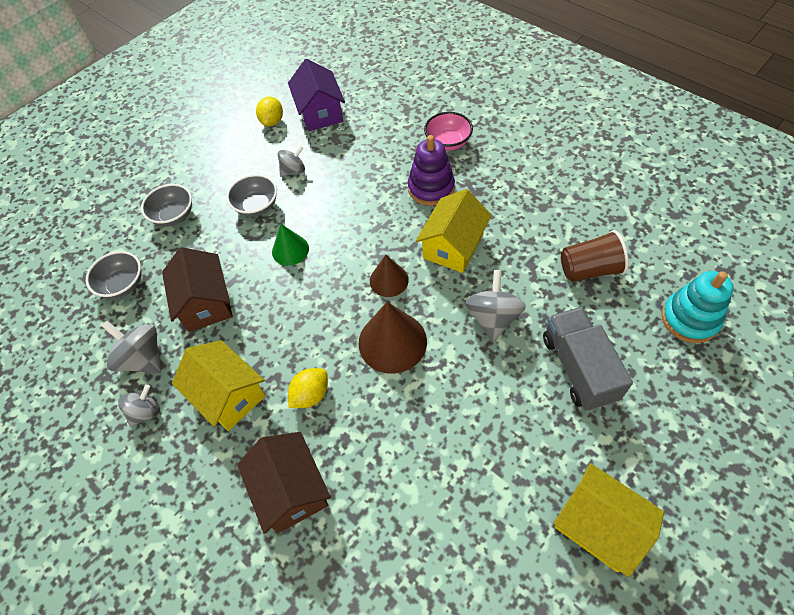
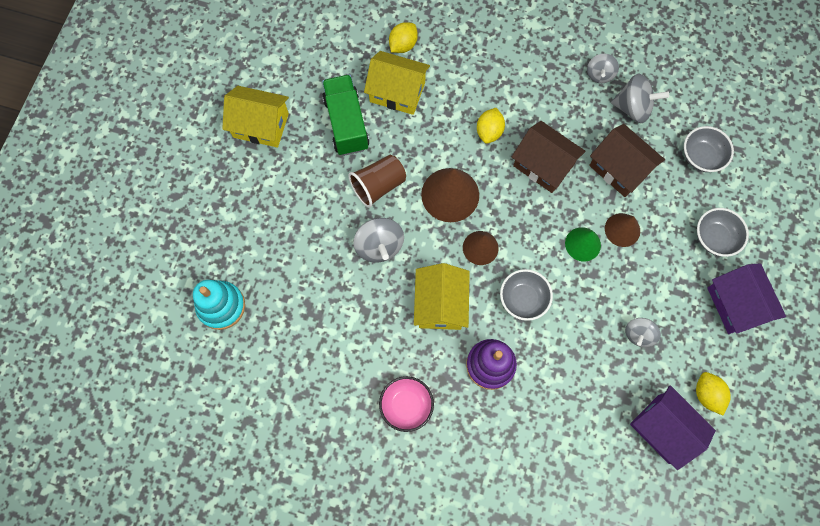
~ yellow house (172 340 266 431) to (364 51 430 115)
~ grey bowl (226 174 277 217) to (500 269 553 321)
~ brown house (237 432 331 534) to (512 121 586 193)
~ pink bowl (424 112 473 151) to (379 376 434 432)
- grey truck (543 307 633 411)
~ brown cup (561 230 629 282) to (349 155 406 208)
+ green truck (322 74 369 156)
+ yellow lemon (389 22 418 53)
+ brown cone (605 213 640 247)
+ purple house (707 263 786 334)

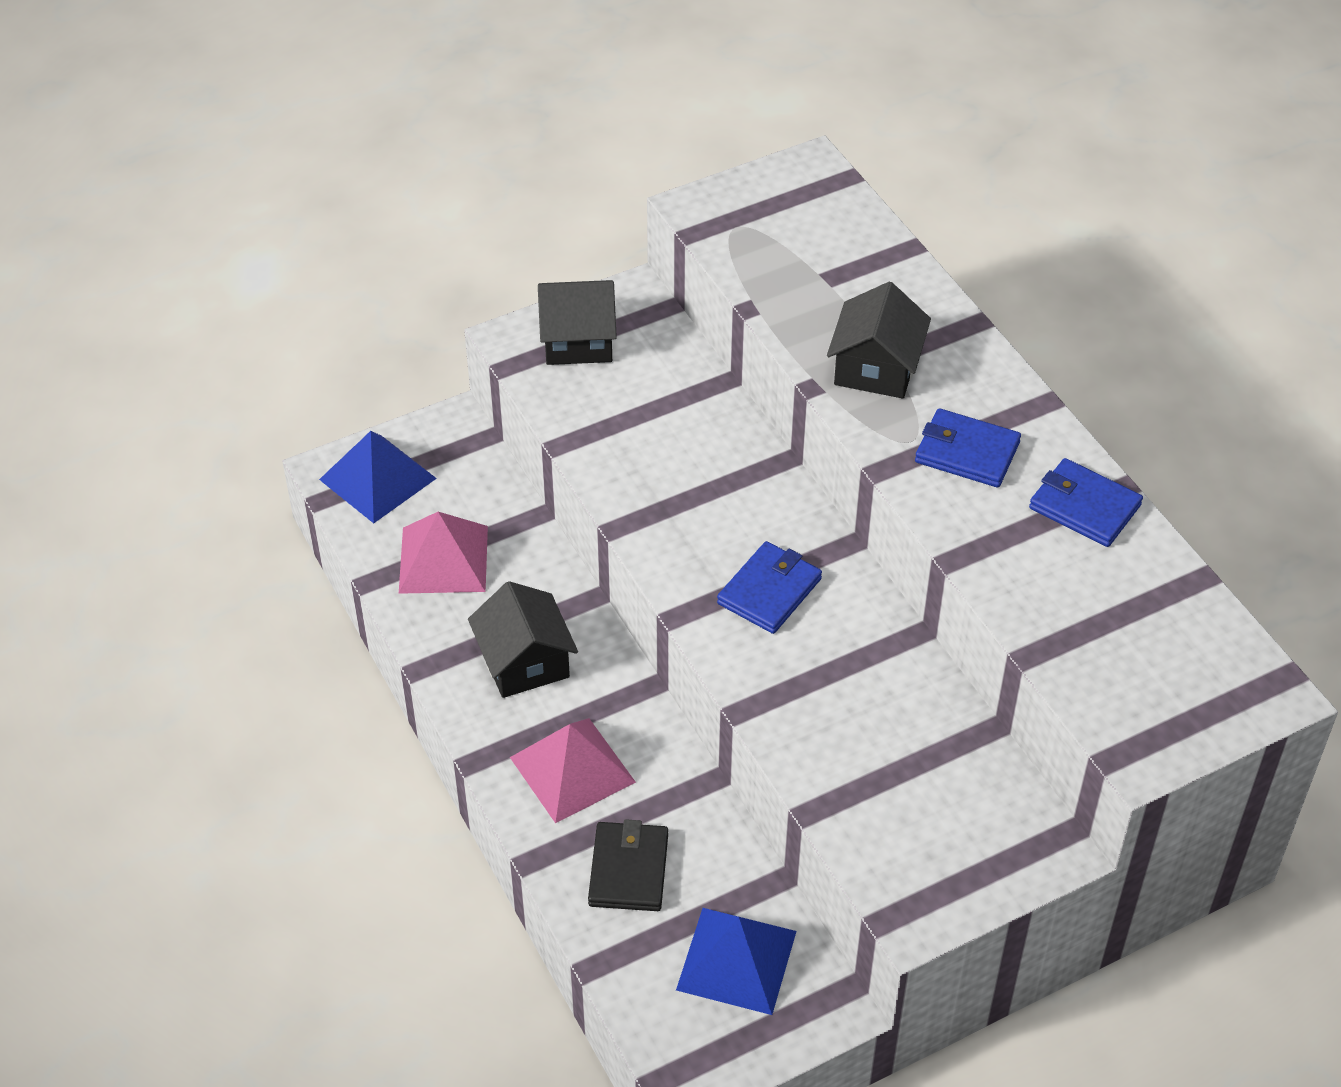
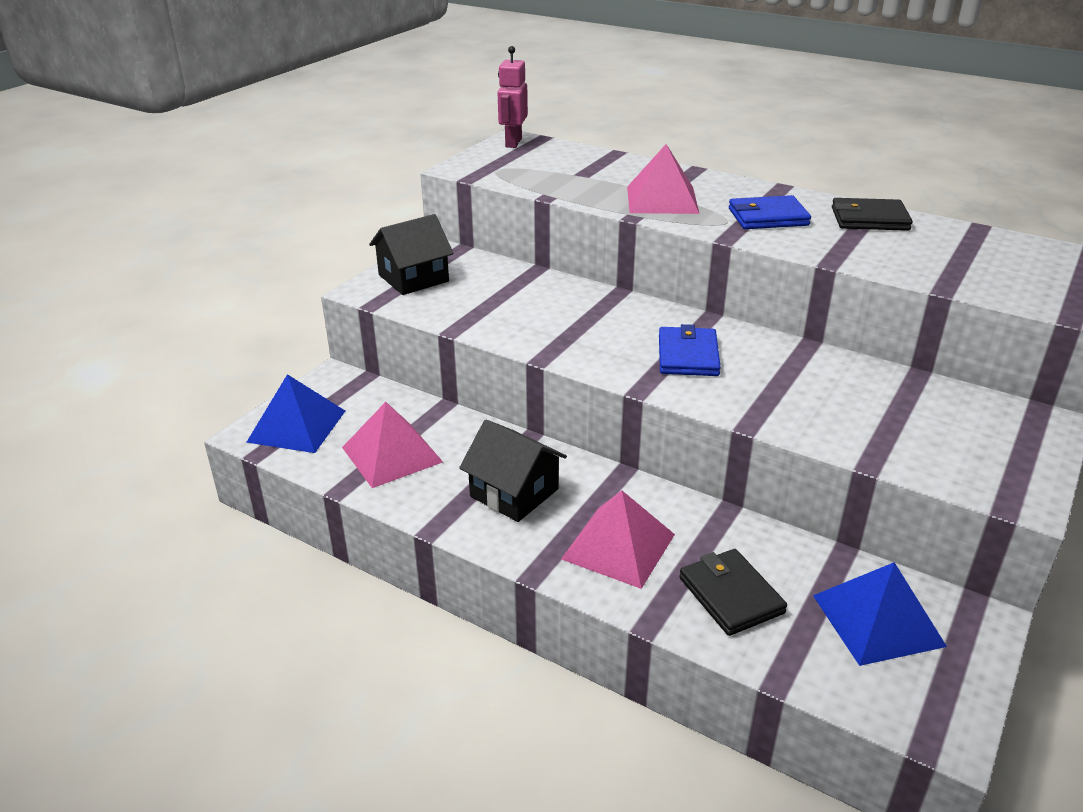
~ black house (827 282 931 399) to pink pyramid (627 144 699 214)
~ blue wallet (1029 458 1143 547) to black wallet (832 198 913 231)
+ pink robot (498 46 528 148)

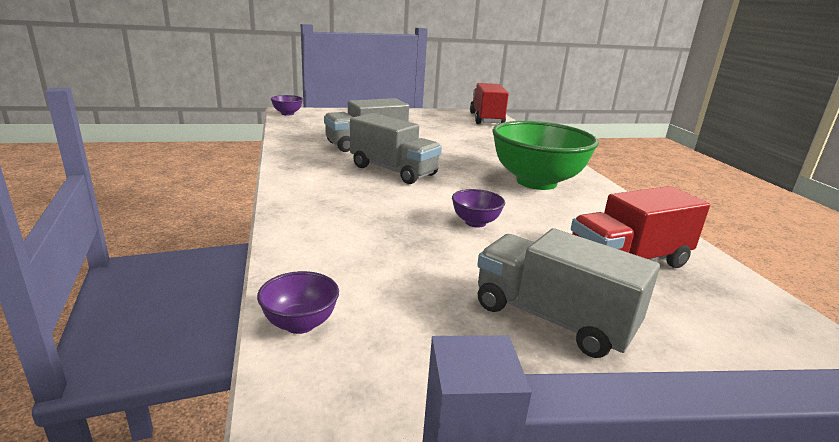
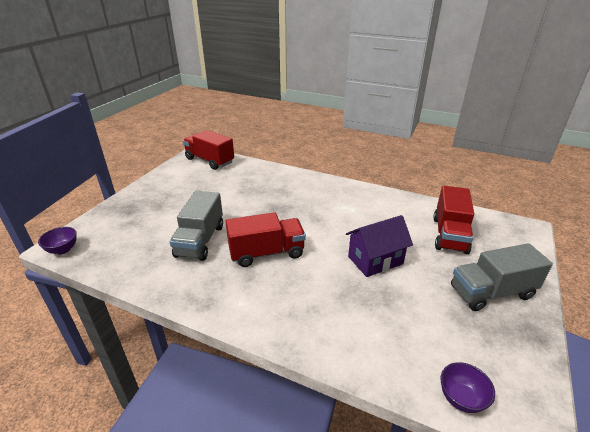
~ grey truck (350 113 442 184) to red truck (225 212 306 267)
~ purple bowl (452 189 505 227) to purple house (346 215 413 277)
- green bowl (492 121 599 190)

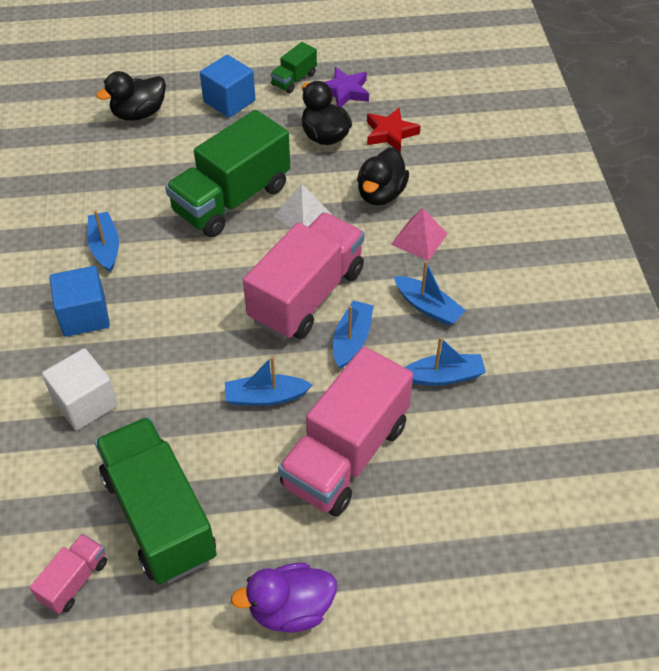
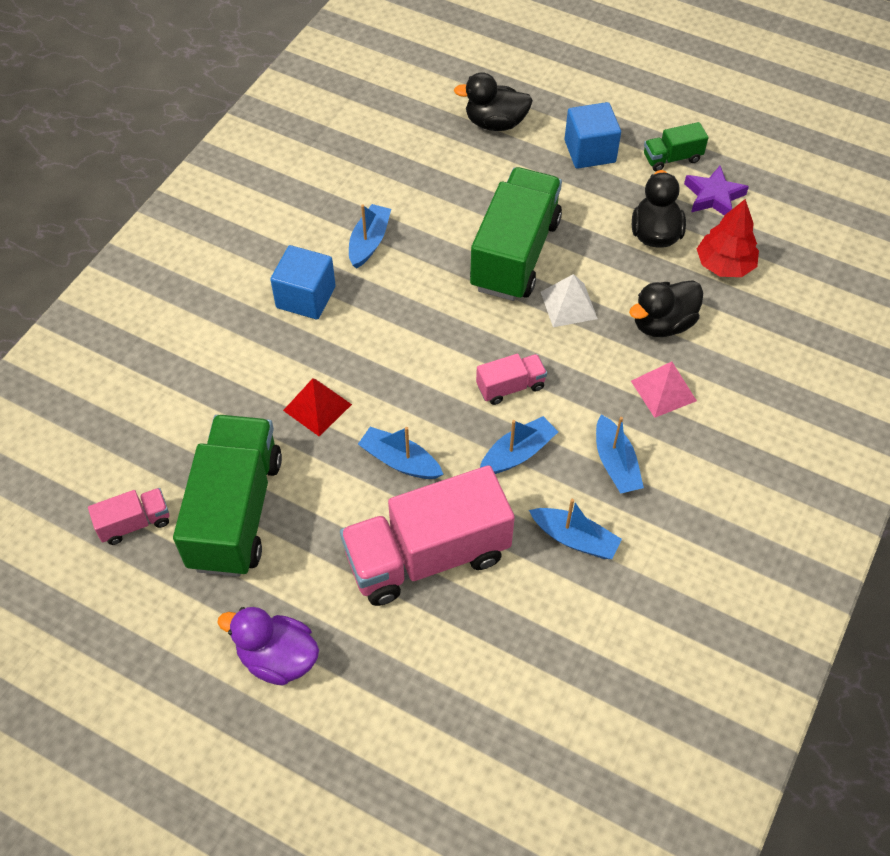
- white cube (42 348 118 430)
~ green truck (165 110 290 237) = (470 167 562 301) 120 degrees clockwise
~ pink truck (243 213 365 340) = (476 354 547 405) x0.46
~ red star (367 108 421 153) to red tree (697 199 759 277)
+ red pyramid (283 378 352 437)

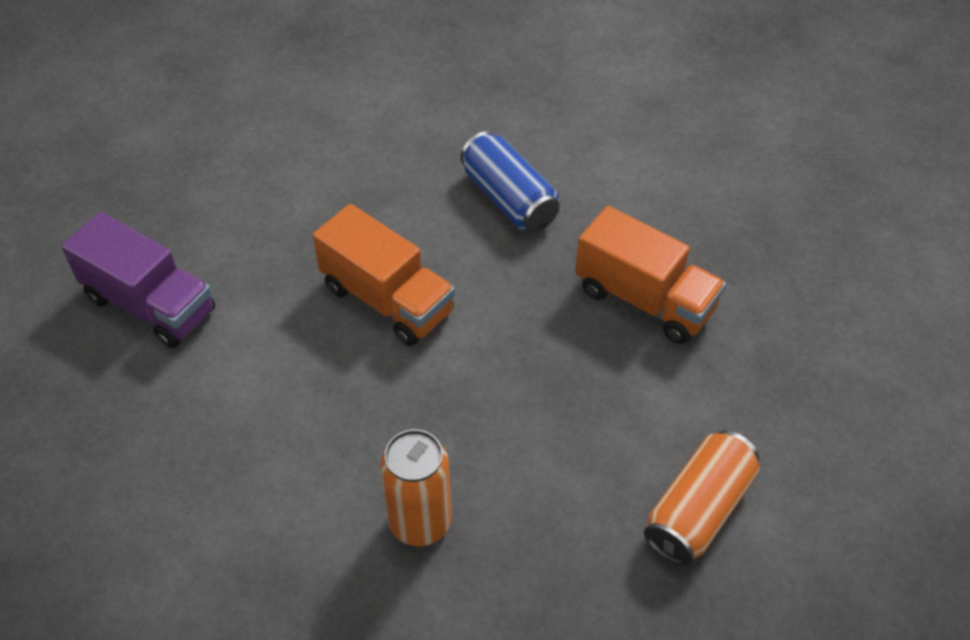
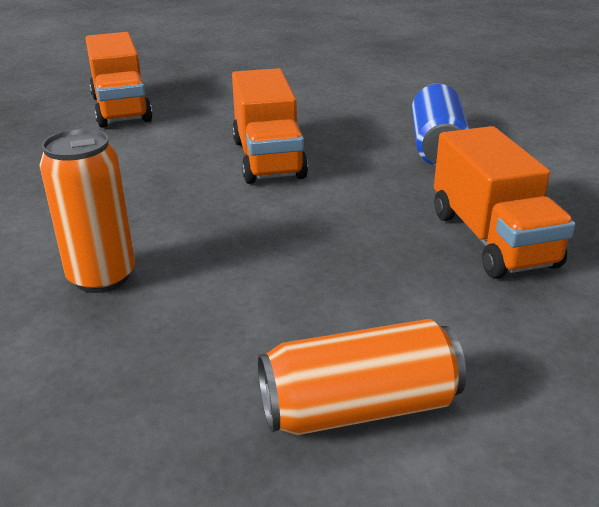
~ purple truck (61 212 215 348) to orange truck (85 32 153 128)

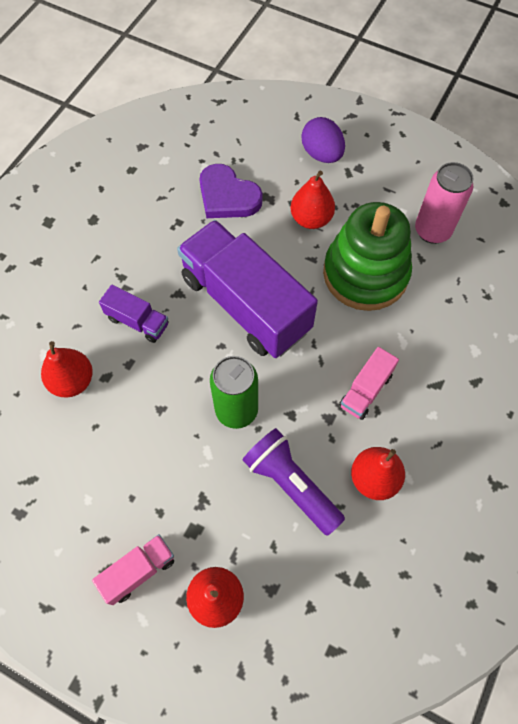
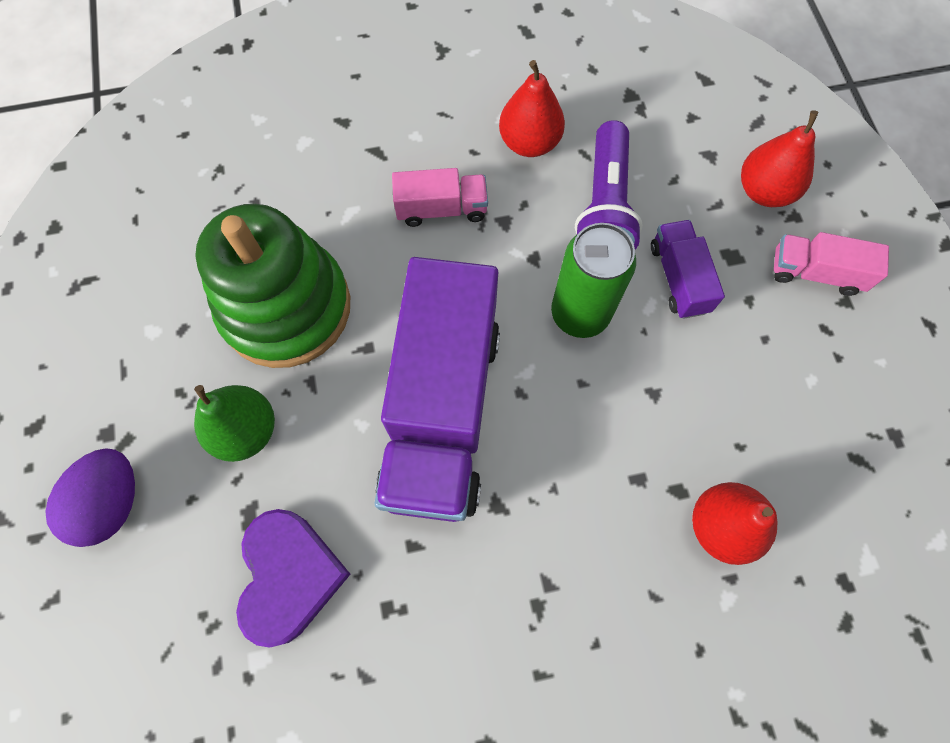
~ purple truck (99 284 169 343) to (651 220 725 319)
~ red pear (291 171 335 229) to green pear (194 385 275 462)
- pink can (415 162 473 244)

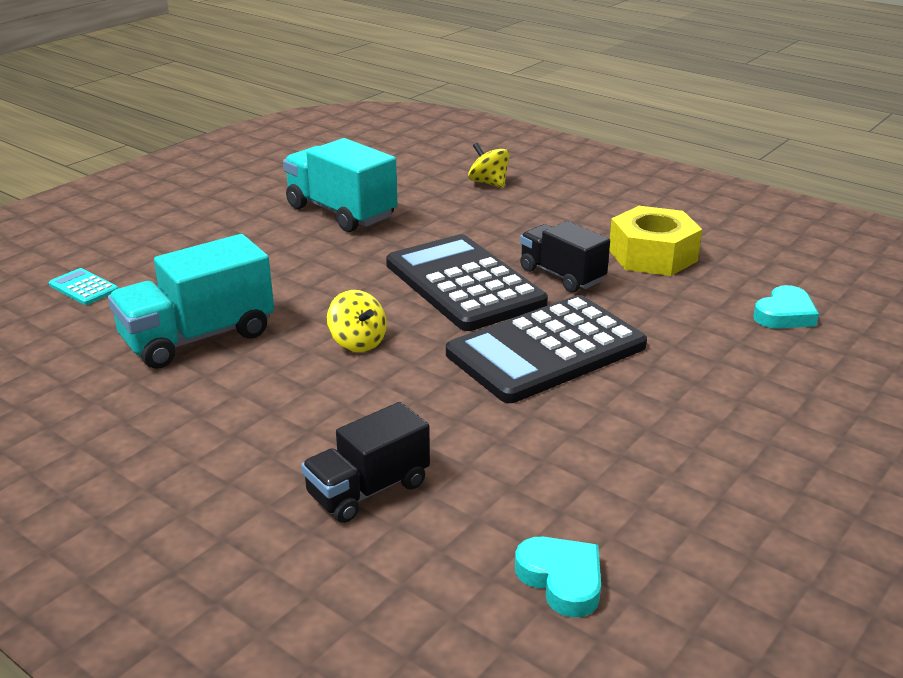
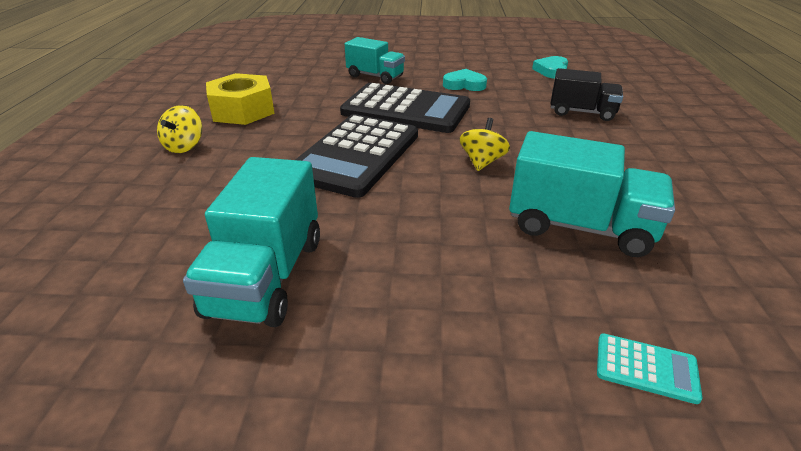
~ turquoise calculator (49 268 118 305) = (597 333 703 404) 75 degrees counterclockwise
~ yellow spinning top (468 143 510 188) to (157 105 202 153)
- black truck (520 221 610 292)
~ turquoise heart (753 285 819 329) to (443 69 487 91)
+ turquoise truck (345 37 405 84)

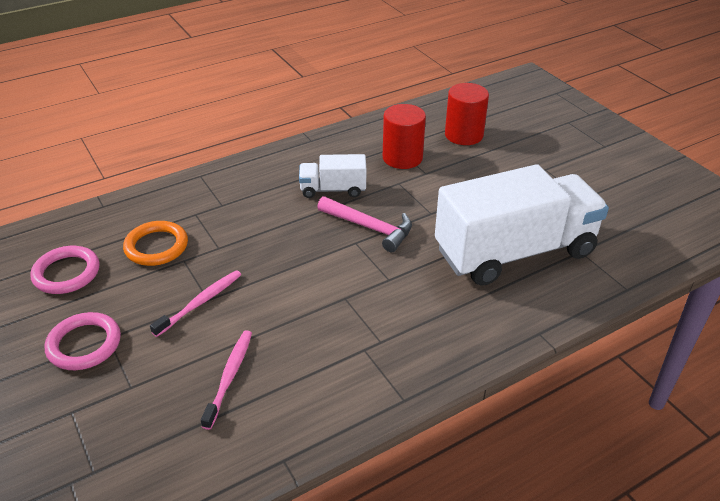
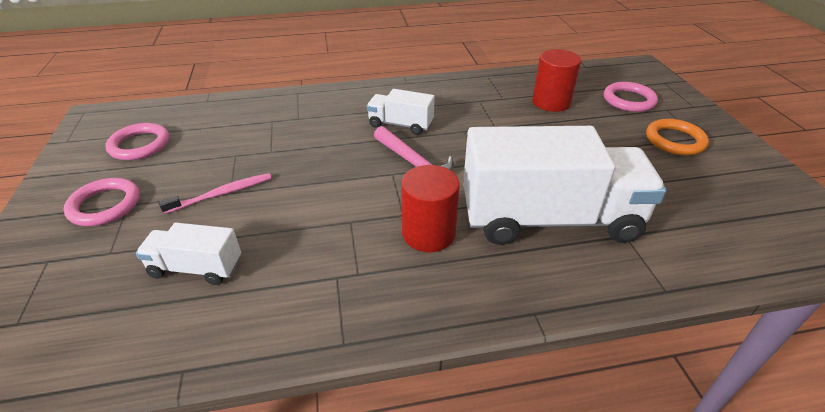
~ orange ring (123 221 188 266) to (646 119 709 155)
~ pink toothbrush (201 330 252 430) to white truck (136 223 241 285)
~ red cylinder (383 104 426 169) to (401 165 460 252)
+ pink ring (604 82 658 112)

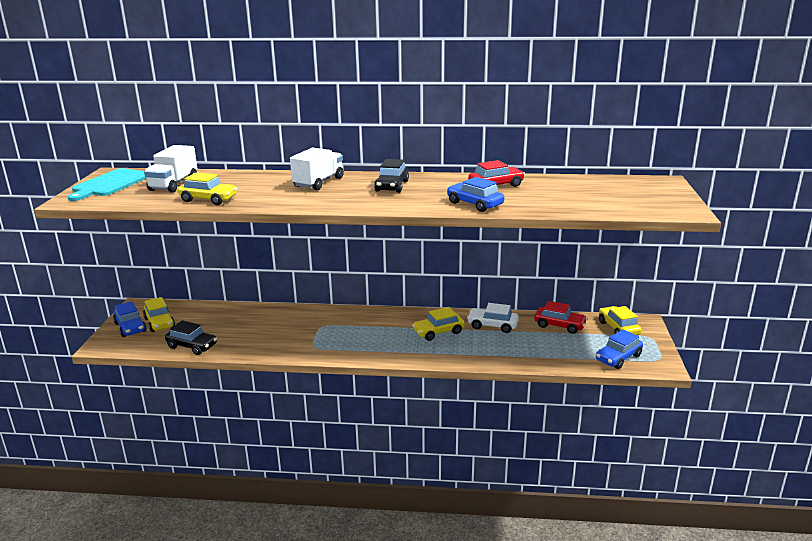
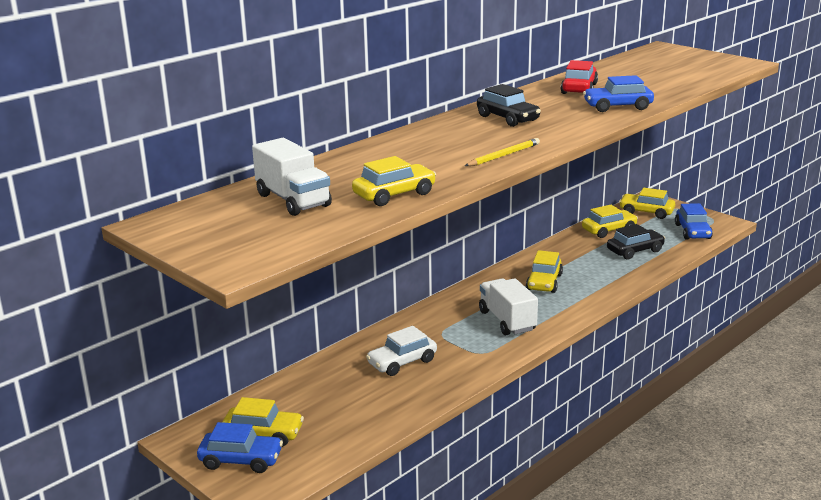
- turquoise cutting board (68 168 147 201)
~ black car (165 320 217 355) to (607 224 665 260)
~ white truck (290 148 344 190) to (479 278 538 335)
~ white car (467 303 519 333) to (366 326 437 376)
~ red car (534 301 587 334) to yellow car (582 205 638 238)
+ yellow pencil (465 138 540 166)

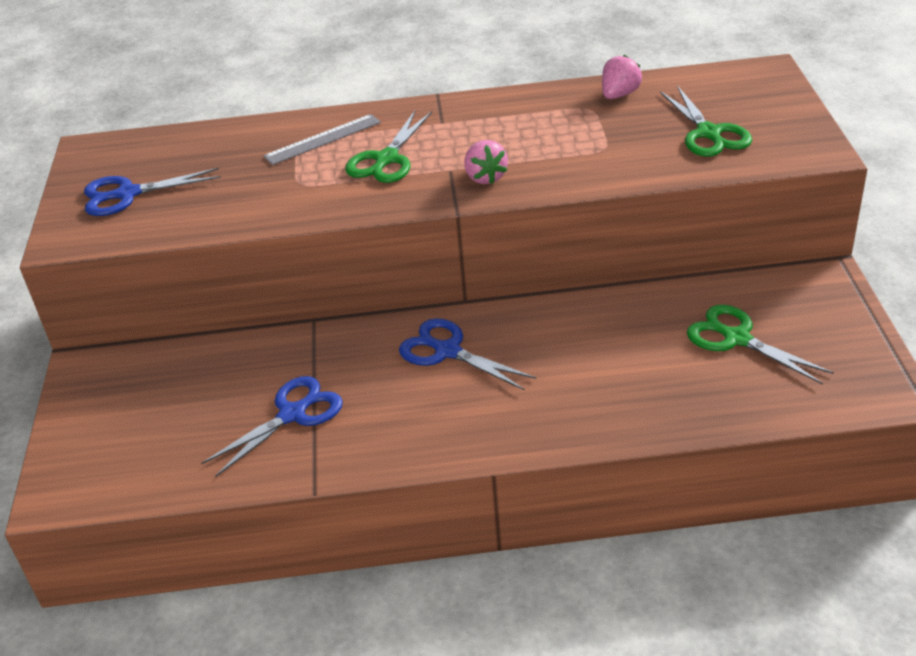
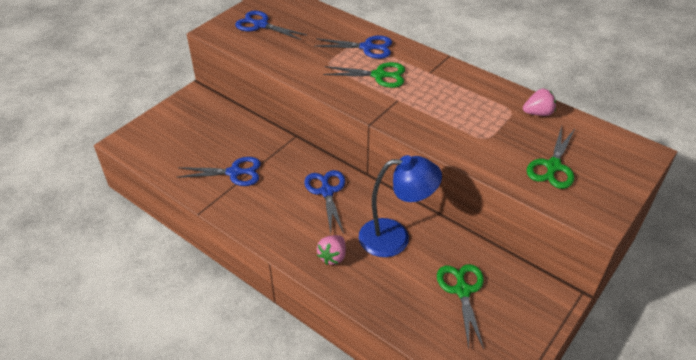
~ grey ruler (263 114 381 165) to blue scissors (314 35 392 59)
~ green scissors (345 111 432 183) = (323 62 405 88) 150 degrees counterclockwise
~ pink strawberry (464 140 508 184) to (317 235 346 265)
+ blue lamp (359 155 442 257)

